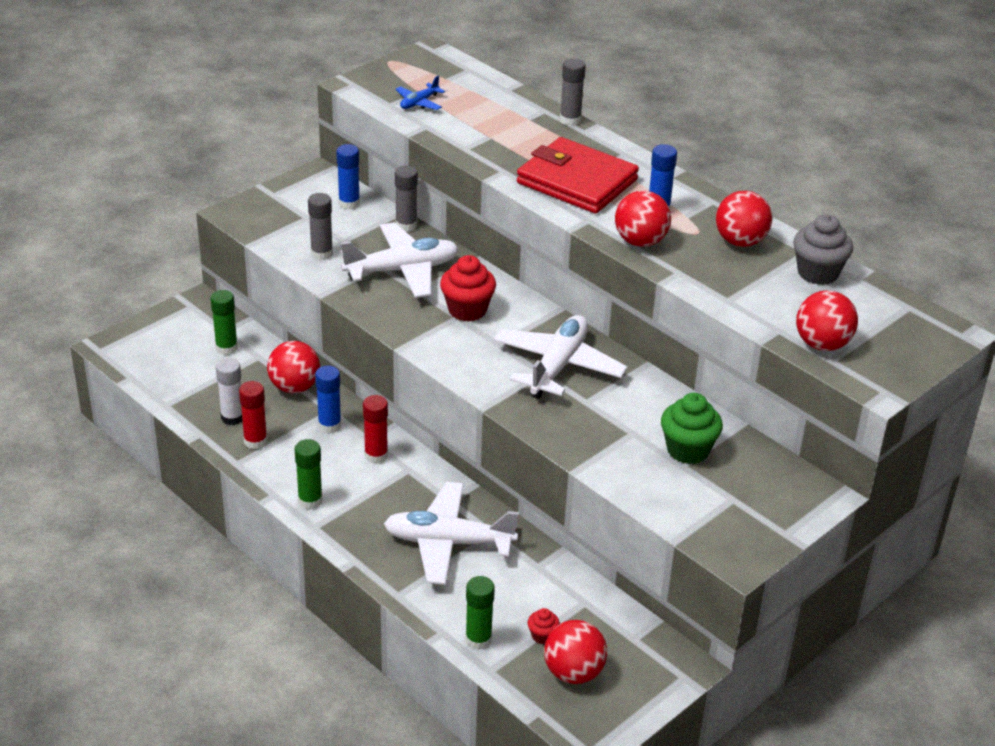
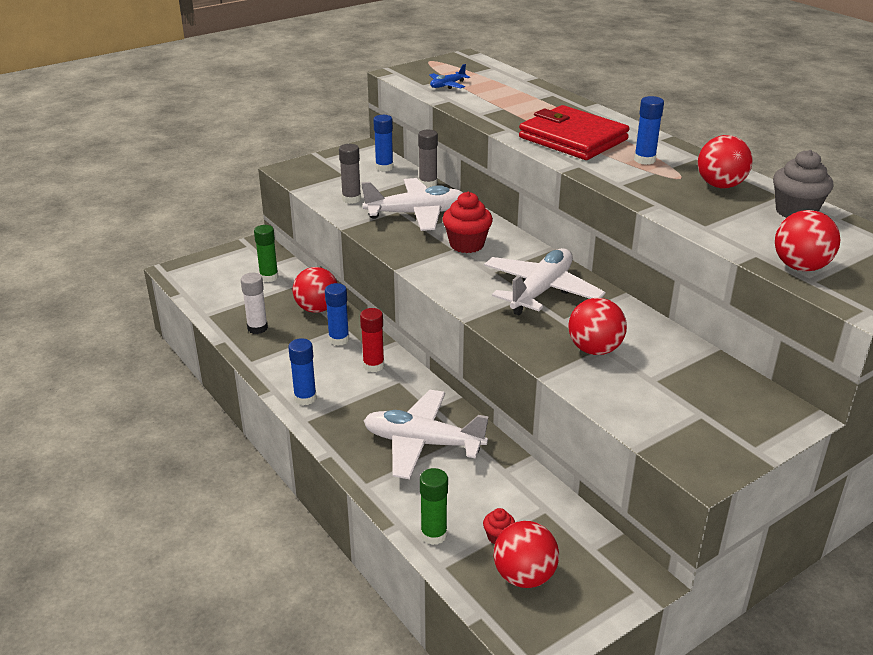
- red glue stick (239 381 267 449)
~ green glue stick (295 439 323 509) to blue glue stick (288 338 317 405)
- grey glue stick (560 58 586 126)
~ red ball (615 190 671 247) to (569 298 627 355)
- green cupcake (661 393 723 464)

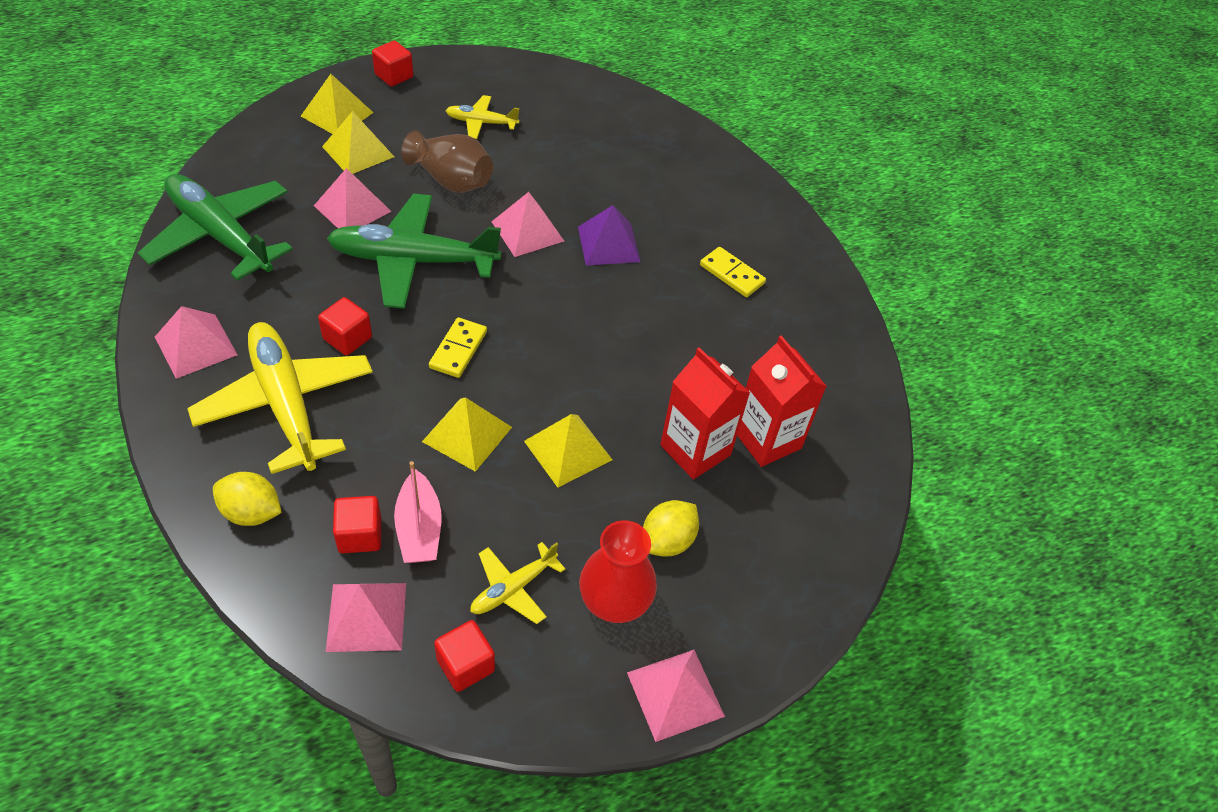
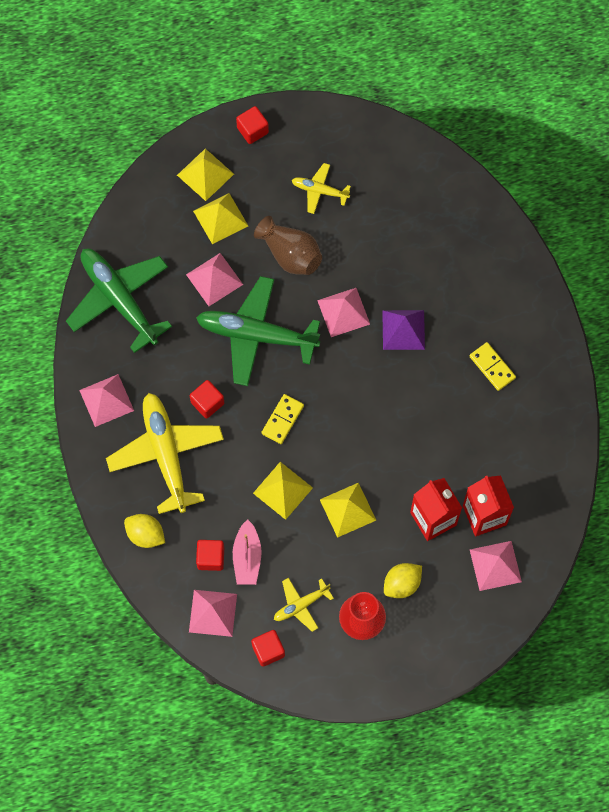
~ pink pyramid (627 650 725 742) to (470 541 522 591)

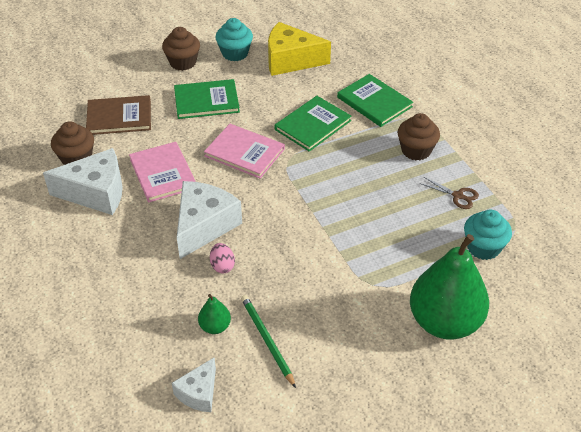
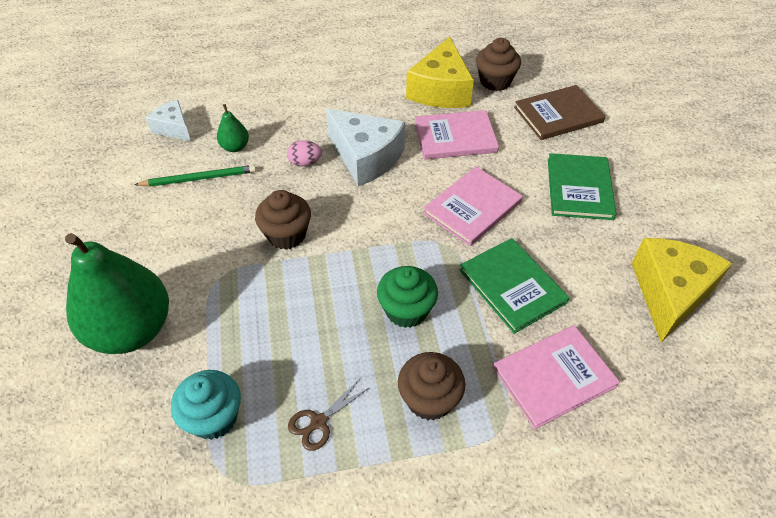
~ white cheese (43 148 123 215) to yellow cheese (406 37 474 108)
~ brown book (86 95 151 135) = (514 85 605 140) 60 degrees clockwise
~ brown cupcake (162 27 200 71) to (255 190 311 250)
- turquoise cupcake (215 18 253 61)
~ green book (337 74 413 127) to pink book (493 325 620 429)
+ green cupcake (377 266 438 328)

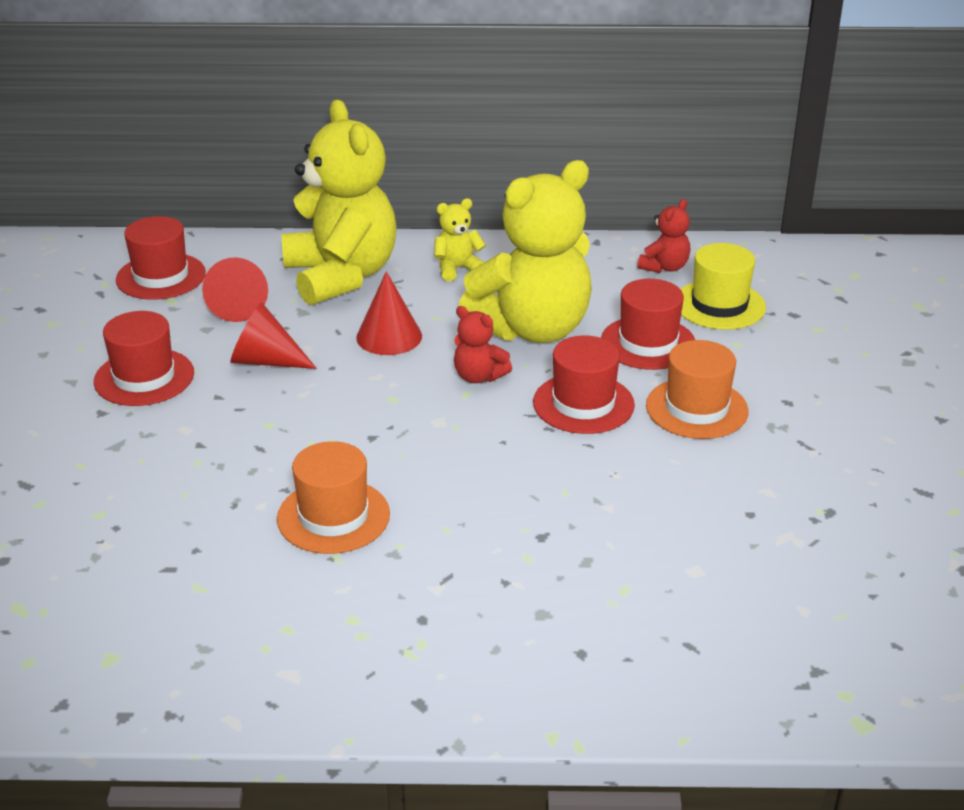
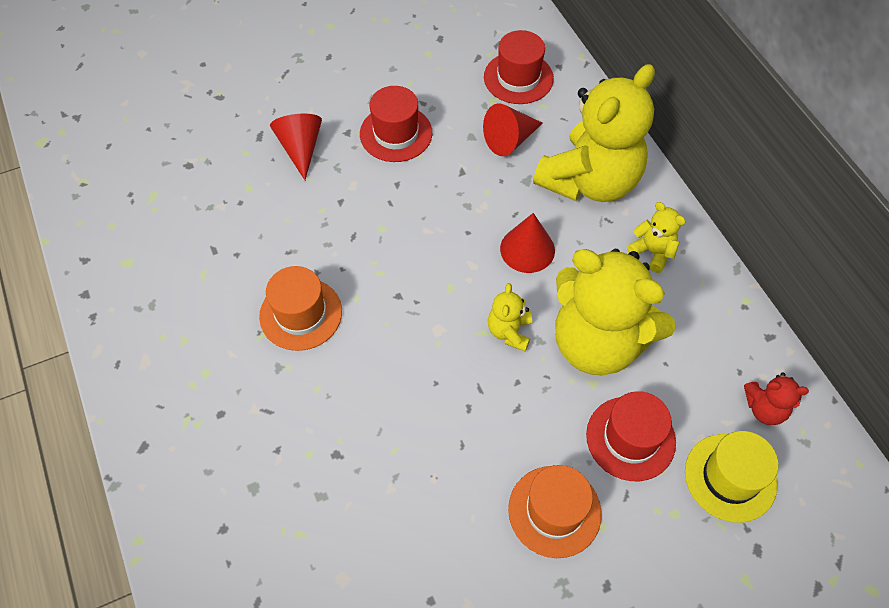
~ red cone (230 303 317 369) to (270 114 322 180)
~ red teddy bear (454 306 512 383) to yellow teddy bear (488 283 532 351)
- red hat (533 336 635 434)

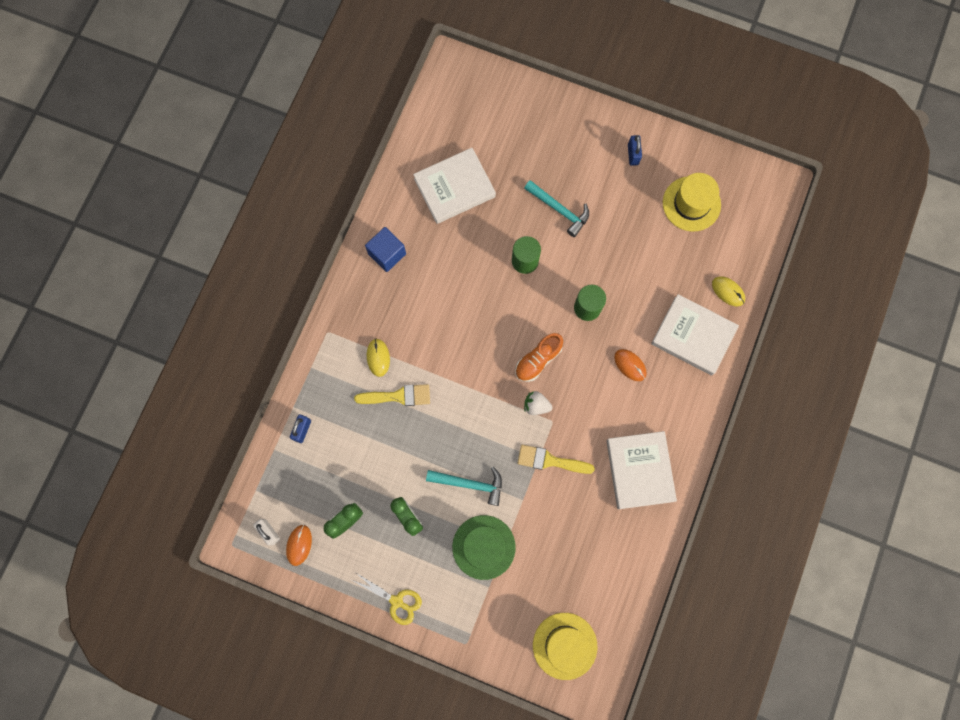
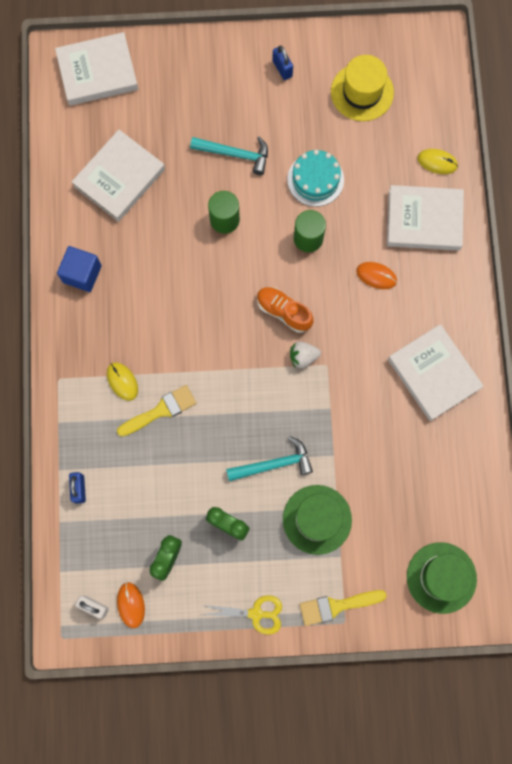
~ orange shoe (515 333 563 382) = (257 287 314 333) 105 degrees clockwise
~ yellow brush (517 445 595 474) to (300 590 387 626)
~ yellow hat (533 613 597 680) to green hat (407 542 477 614)
+ white book (55 32 138 106)
+ turquoise cake (287 150 344 207)

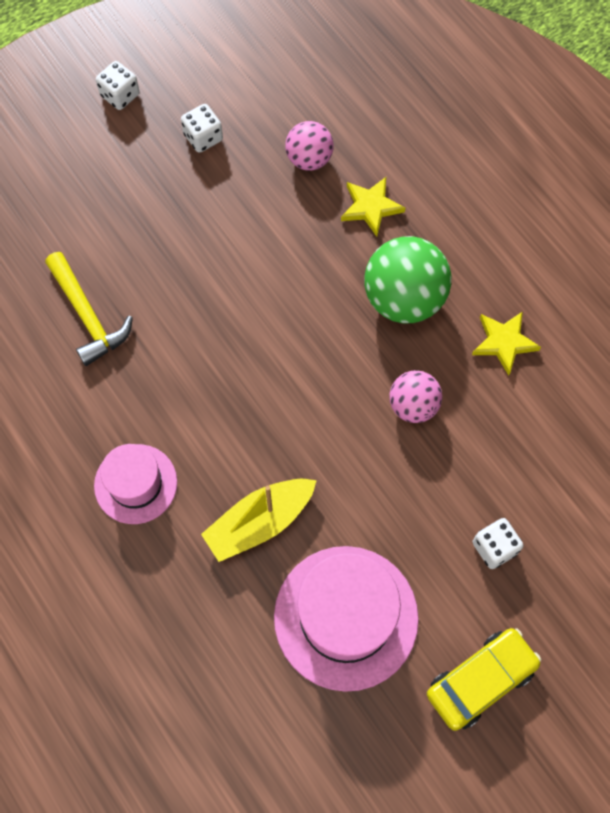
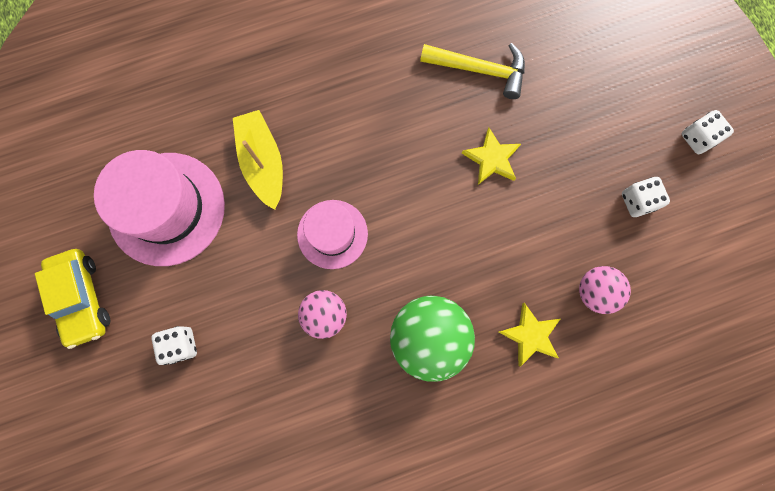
~ yellow hammer (45 252 133 366) = (420 43 525 99) 150 degrees counterclockwise
~ pink hat (94 444 177 524) to (297 200 368 269)
~ yellow star (472 311 541 375) to (462 127 521 185)

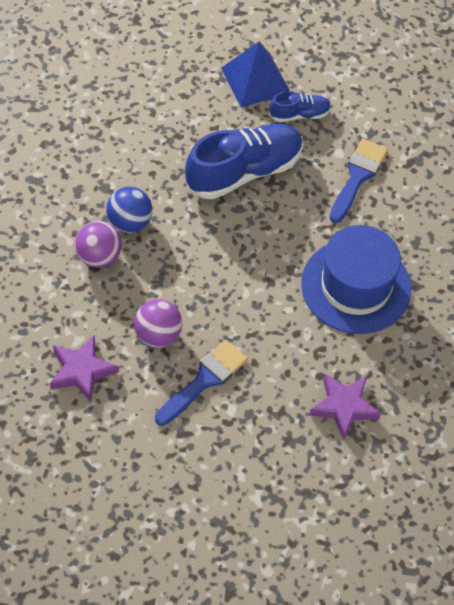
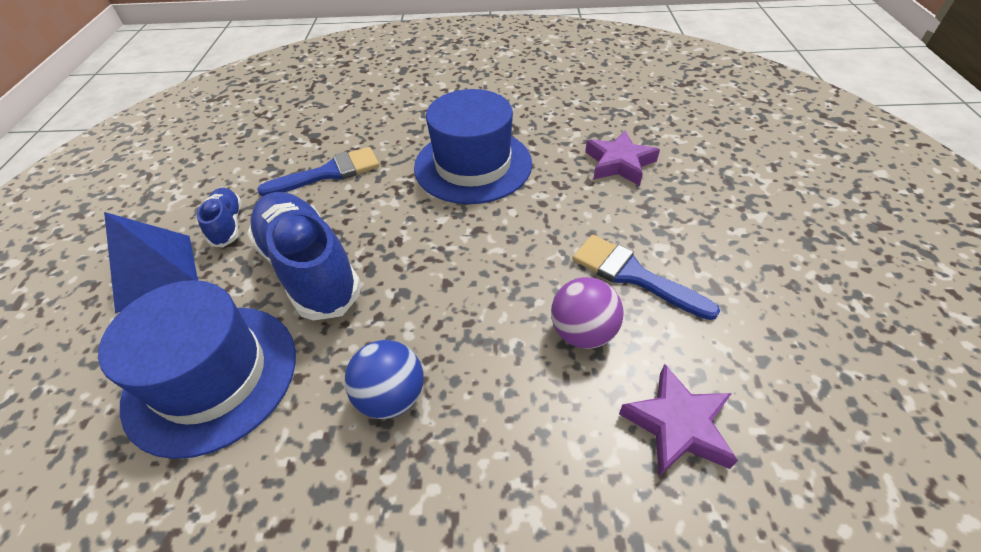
- purple ball (75 221 122 268)
~ blue brush (329 139 388 223) = (257 147 379 196) 135 degrees clockwise
+ blue hat (98 280 296 459)

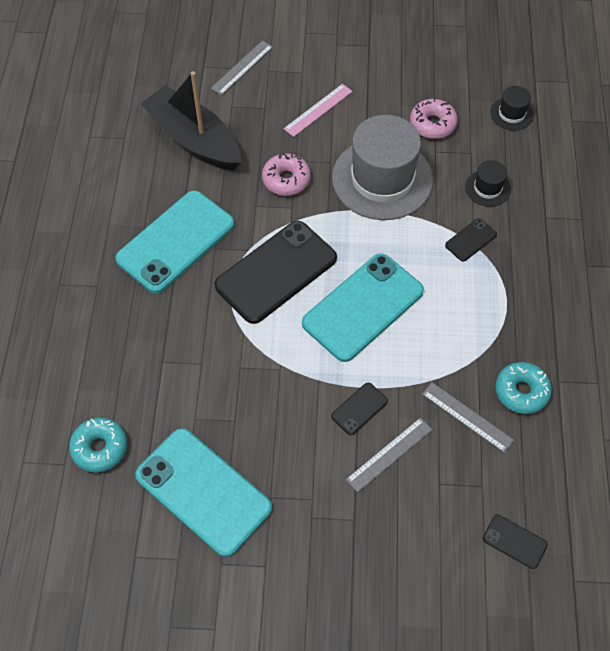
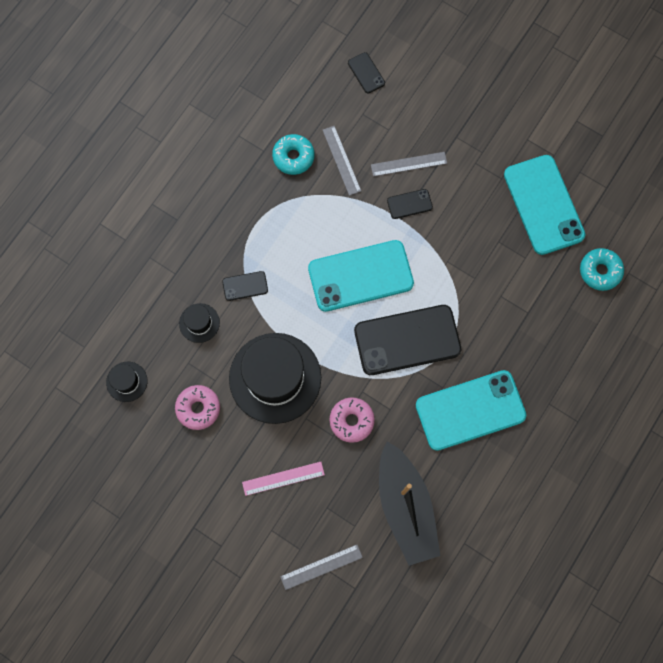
~ grey hat (332 115 433 220) to black hat (229 333 321 424)

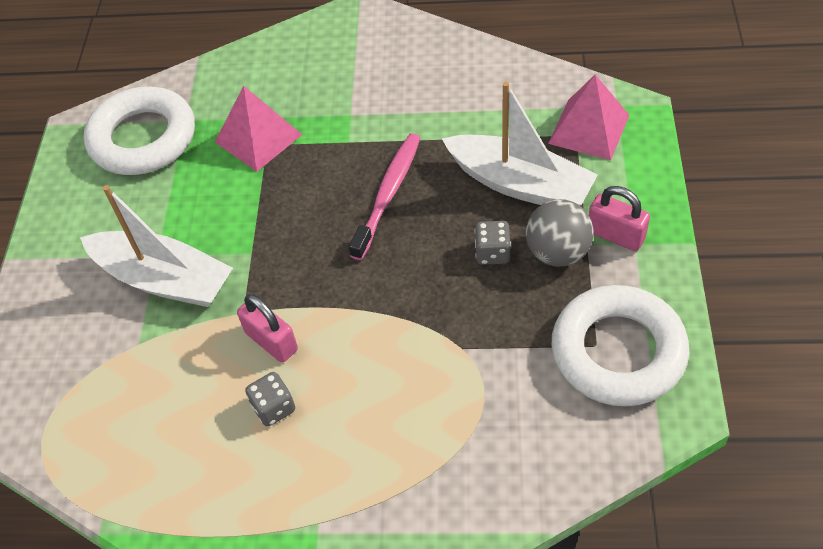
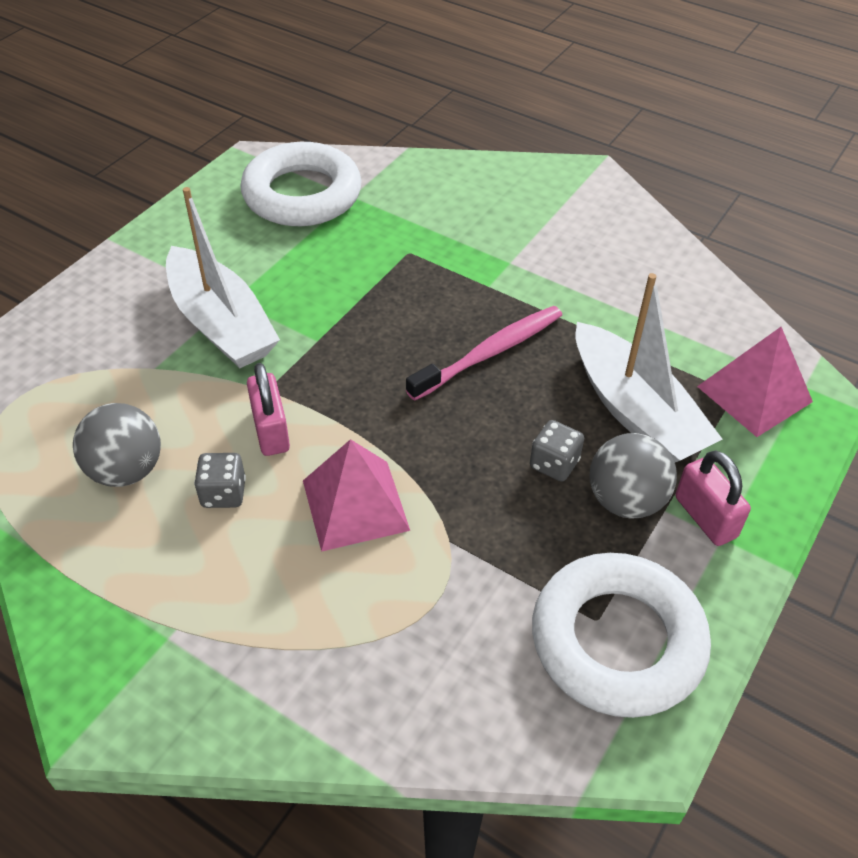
~ pink pyramid (215 86 302 172) to (303 439 410 552)
+ grey ball (73 403 161 487)

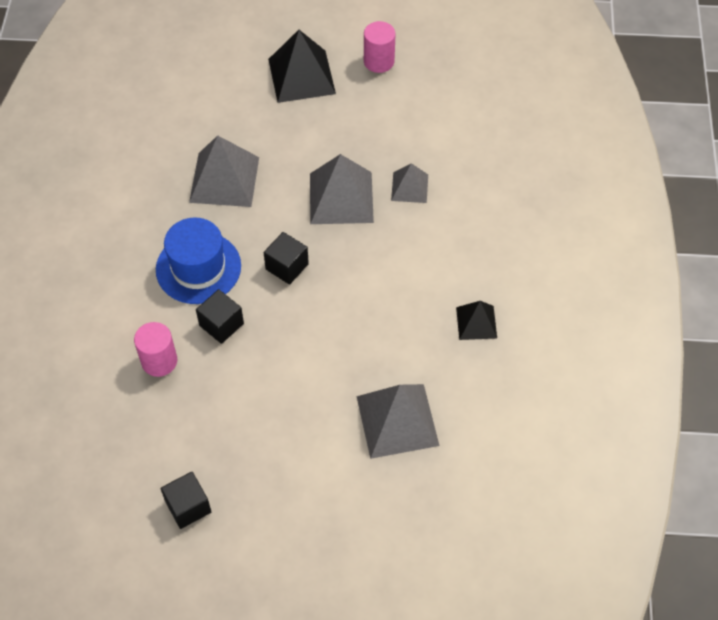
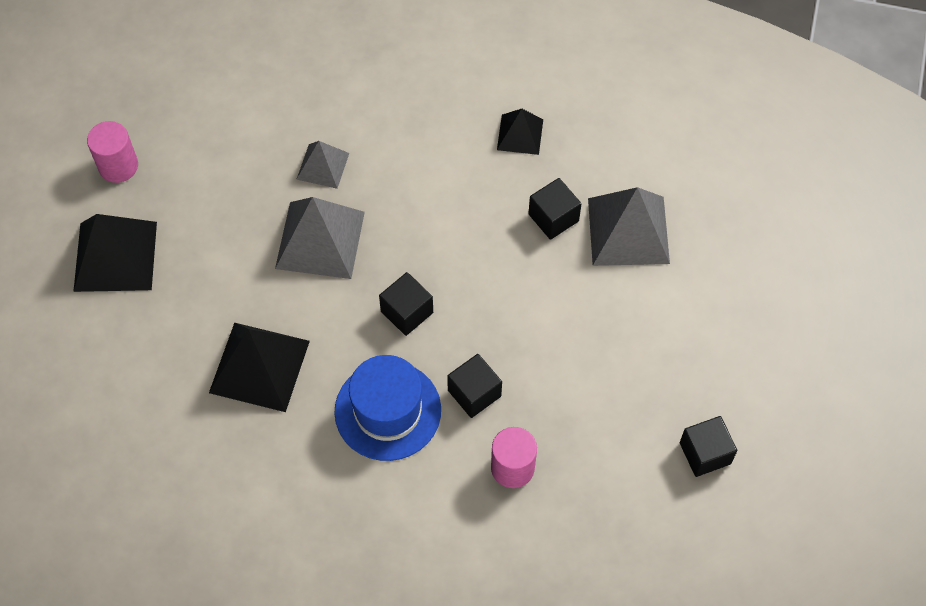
~ grey pyramid (189 135 259 207) to black pyramid (209 323 310 412)
+ black cube (528 178 581 240)

